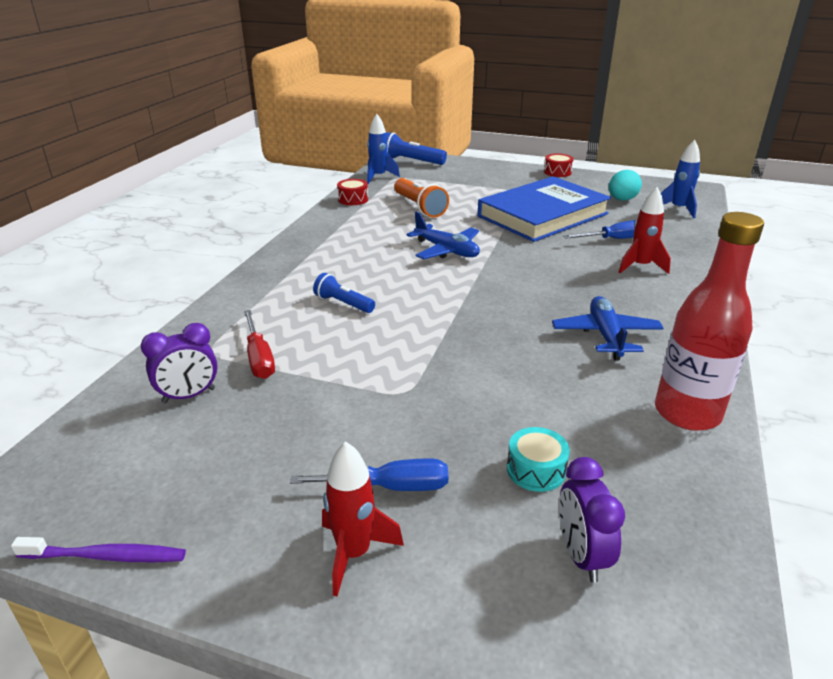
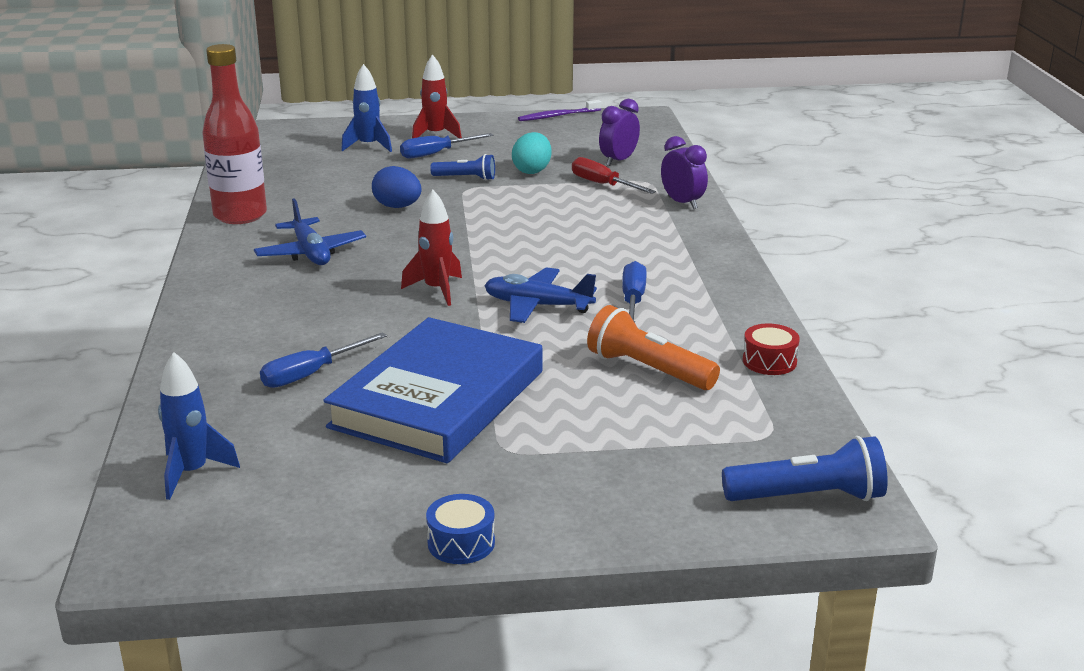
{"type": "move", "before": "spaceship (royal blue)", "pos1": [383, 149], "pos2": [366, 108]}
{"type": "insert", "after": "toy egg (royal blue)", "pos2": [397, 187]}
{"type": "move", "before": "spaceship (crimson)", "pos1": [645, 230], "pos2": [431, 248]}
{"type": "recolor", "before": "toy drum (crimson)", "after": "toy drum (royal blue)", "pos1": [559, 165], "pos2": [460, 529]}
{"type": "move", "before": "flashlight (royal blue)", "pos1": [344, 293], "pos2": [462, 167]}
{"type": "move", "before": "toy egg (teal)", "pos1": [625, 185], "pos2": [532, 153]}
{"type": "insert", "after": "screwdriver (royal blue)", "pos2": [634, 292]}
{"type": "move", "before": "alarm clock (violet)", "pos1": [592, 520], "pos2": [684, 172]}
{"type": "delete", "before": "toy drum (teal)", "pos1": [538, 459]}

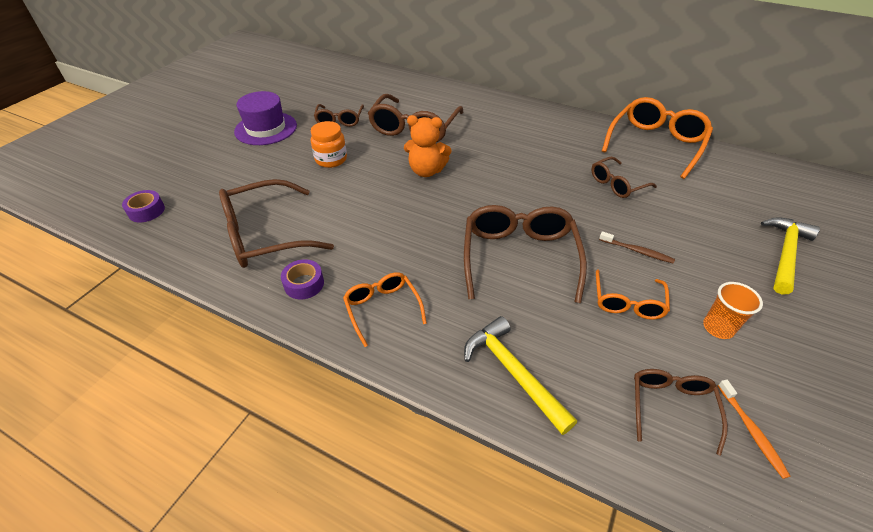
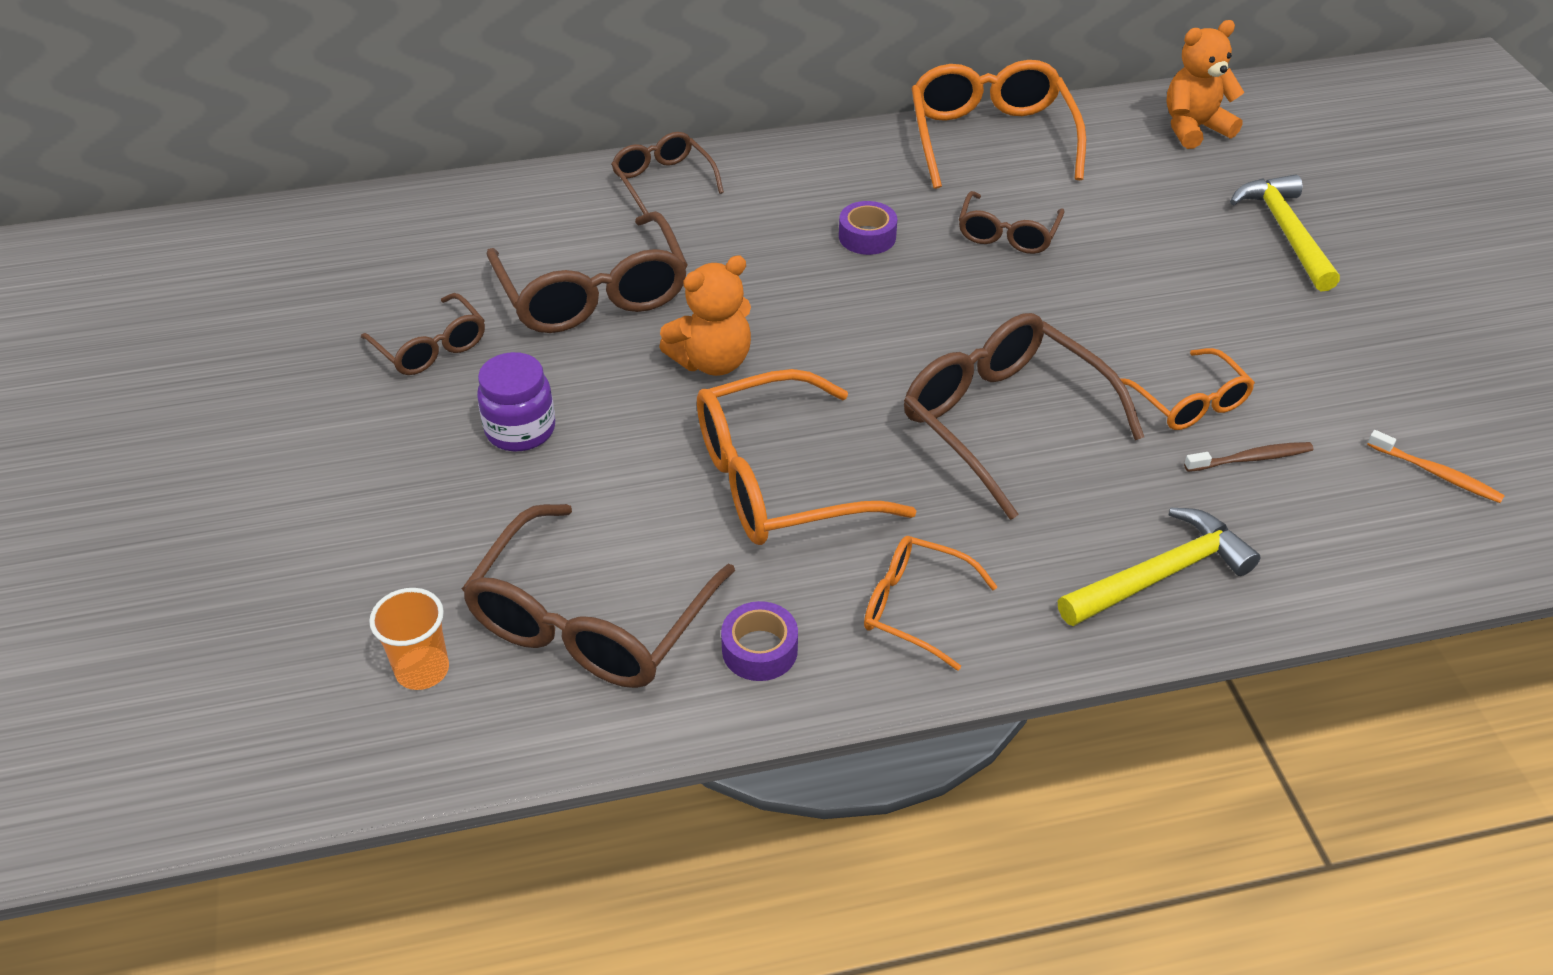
{"type": "move", "before": "tumbler (orange)", "pos1": [733, 310], "pos2": [409, 639]}
{"type": "recolor", "before": "preserve jar (orange)", "after": "preserve jar (violet)", "pos1": [329, 144], "pos2": [516, 401]}
{"type": "move", "before": "spectacles (russet)", "pos1": [681, 412], "pos2": [667, 173]}
{"type": "insert", "after": "spectacles (orange)", "pos2": [807, 457]}
{"type": "move", "before": "tape (violet)", "pos1": [143, 206], "pos2": [868, 228]}
{"type": "rotate", "before": "claw hammer (bright yellow)", "pos1": [520, 375], "pos2": [1159, 567], "turn": 135}
{"type": "insert", "after": "teddy (orange)", "pos2": [1206, 84]}
{"type": "move", "before": "toothbrush (russet)", "pos1": [637, 247], "pos2": [1248, 457]}
{"type": "delete", "before": "top hat (violet)", "pos1": [265, 118]}

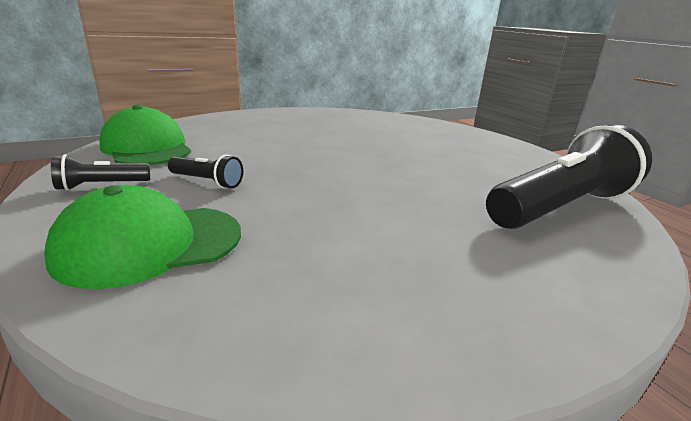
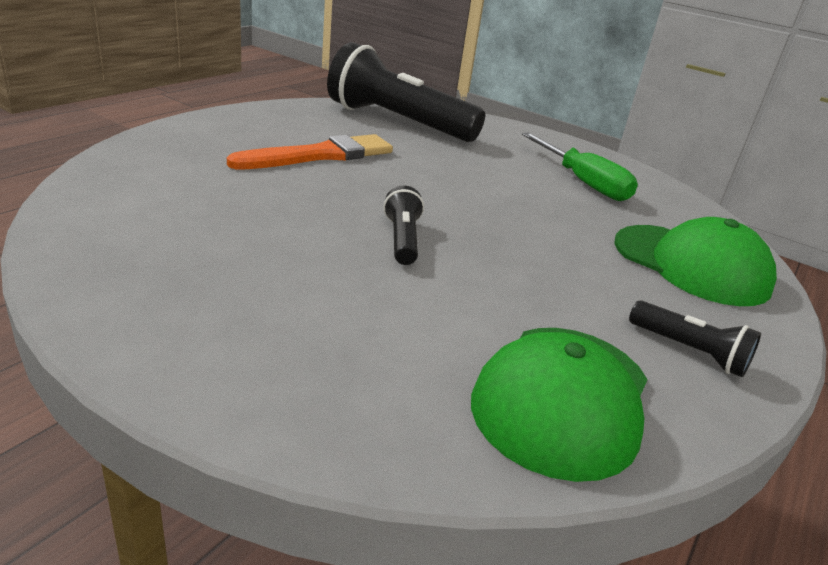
{"type": "insert", "after": "paint brush (orange)", "pos2": [310, 152]}
{"type": "move", "before": "flashlight (black)", "pos1": [205, 172], "pos2": [403, 225]}
{"type": "insert", "after": "screwdriver (green)", "pos2": [580, 167]}

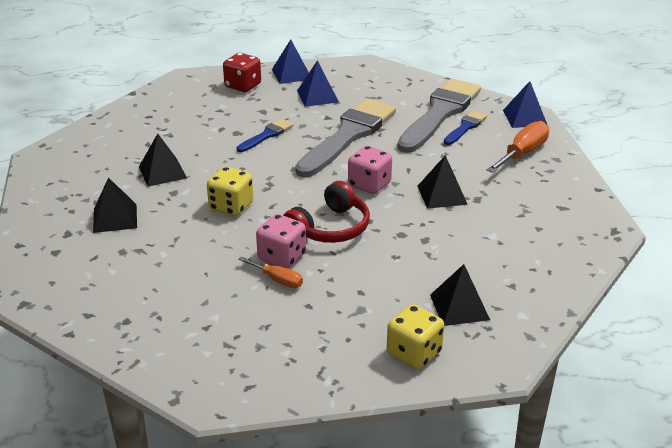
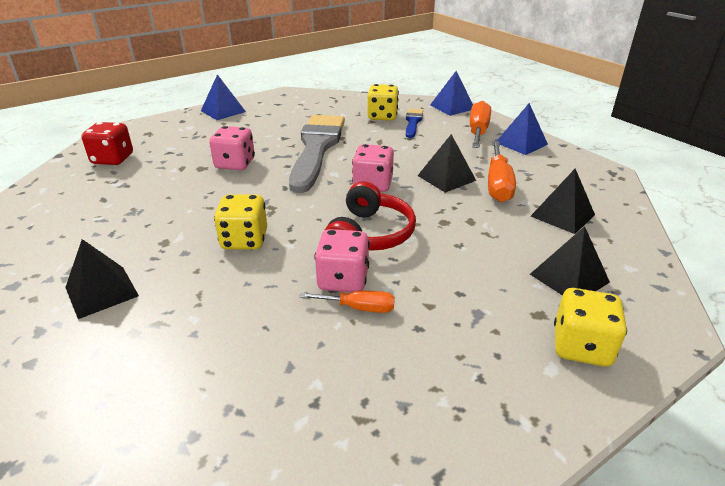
{"type": "move", "before": "game die (crimson)", "pos1": [242, 72], "pos2": [107, 143]}
{"type": "replace", "before": "paint brush (royal blue)", "after": "game die (rosy)", "pos1": [264, 135], "pos2": [232, 148]}
{"type": "replace", "before": "paint brush (gray)", "after": "game die (bright yellow)", "pos1": [439, 115], "pos2": [383, 102]}
{"type": "insert", "after": "screwdriver (orange)", "pos2": [502, 171]}
{"type": "move", "before": "pyramid shape (royal blue)", "pos1": [318, 83], "pos2": [522, 129]}
{"type": "move", "before": "pyramid shape (black)", "pos1": [163, 160], "pos2": [563, 201]}

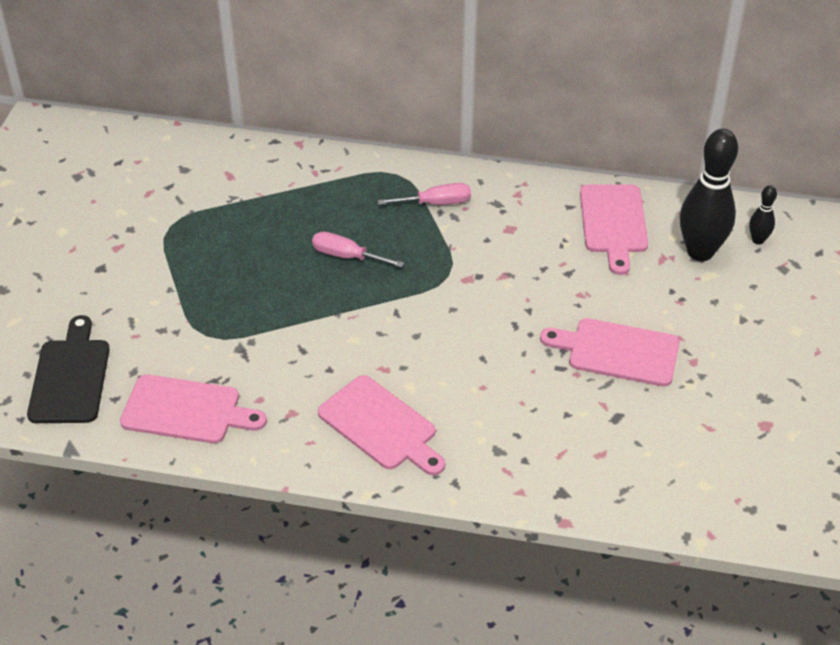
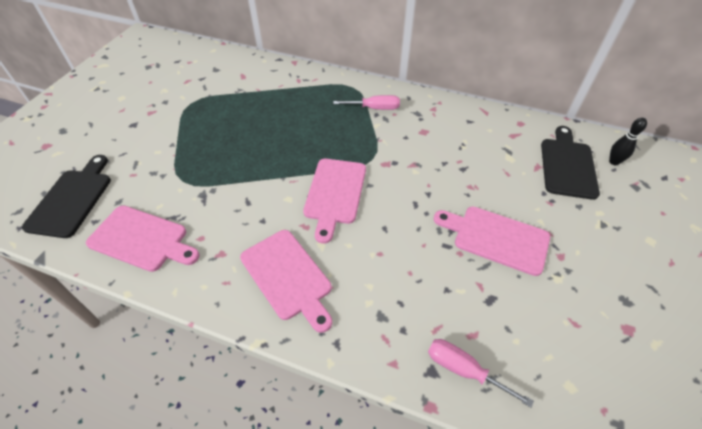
{"type": "move", "before": "bread board (rosy)", "pos1": [614, 229], "pos2": [334, 201]}
{"type": "move", "before": "screwdriver (rosy)", "pos1": [358, 250], "pos2": [481, 373]}
{"type": "replace", "before": "bowling pin (black)", "after": "bread board (black)", "pos1": [709, 195], "pos2": [570, 163]}

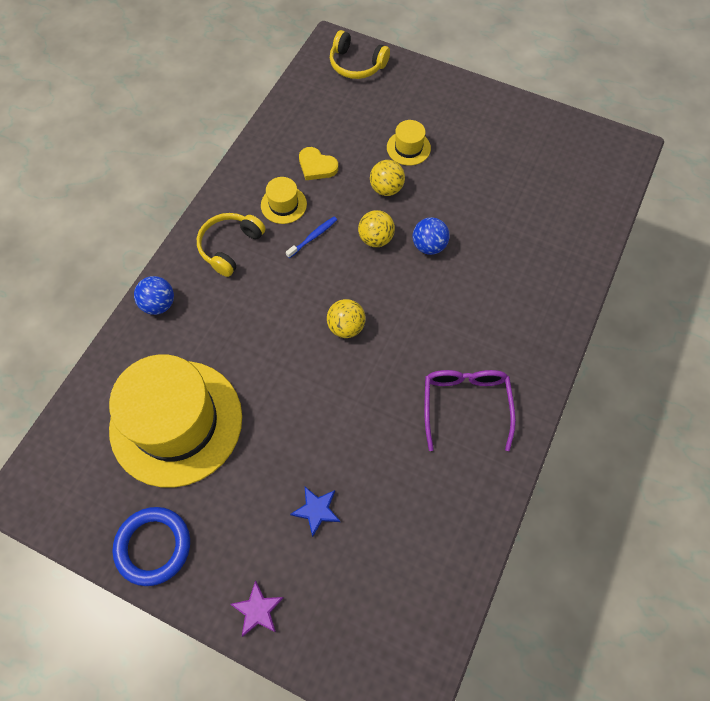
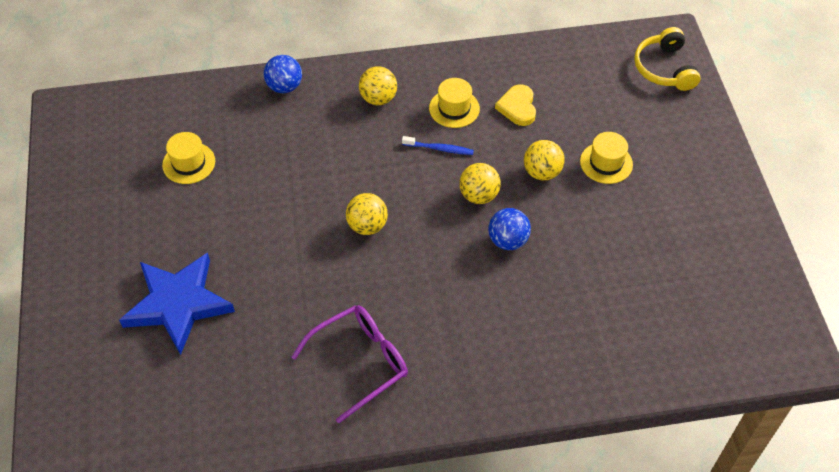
{"type": "resize", "before": "five-pointed star (royal blue)", "pos1": [315, 512], "pos2": [177, 304], "scale": 2.17}
{"type": "resize", "before": "top hat (bright yellow)", "pos1": [175, 421], "pos2": [188, 158], "scale": 0.41}
{"type": "replace", "before": "headphones (bright yellow)", "after": "sphere (bright yellow)", "pos1": [231, 245], "pos2": [378, 85]}
{"type": "delete", "before": "ring (royal blue)", "pos1": [151, 546]}
{"type": "delete", "before": "five-pointed star (violet)", "pos1": [257, 608]}

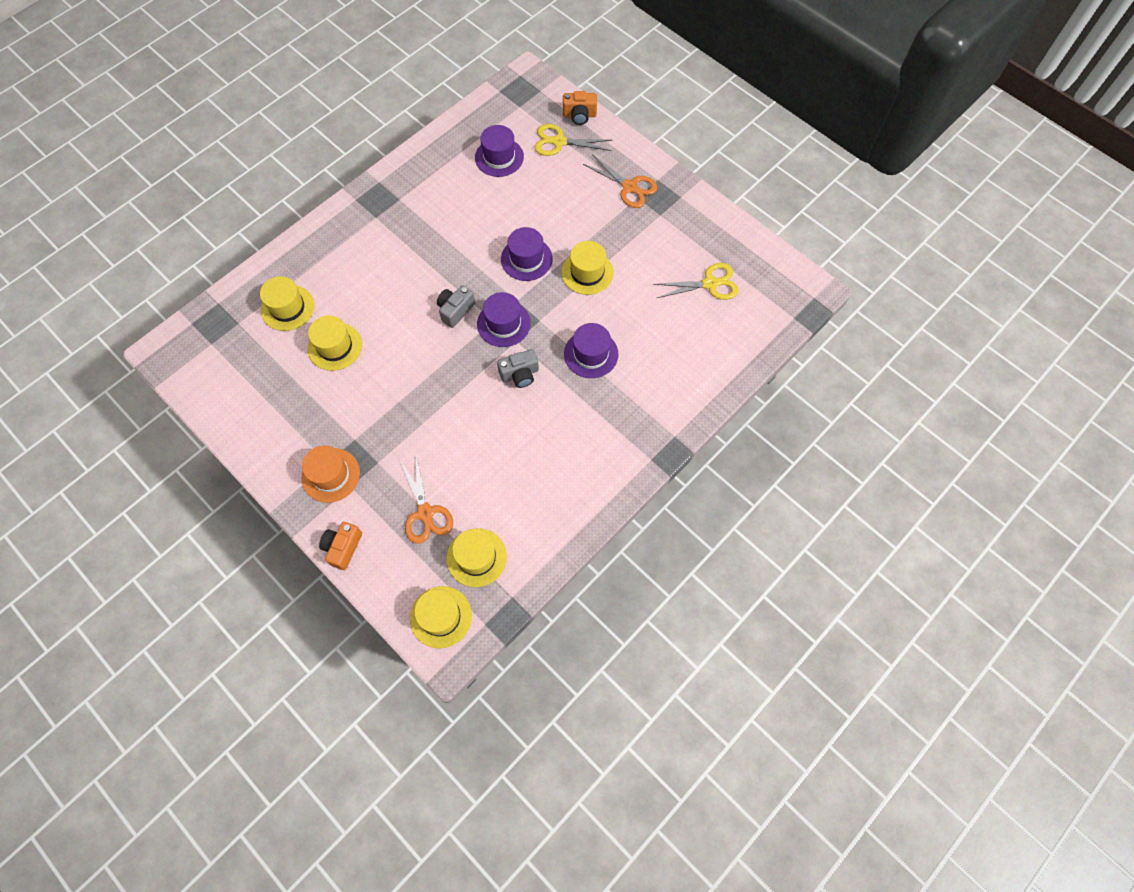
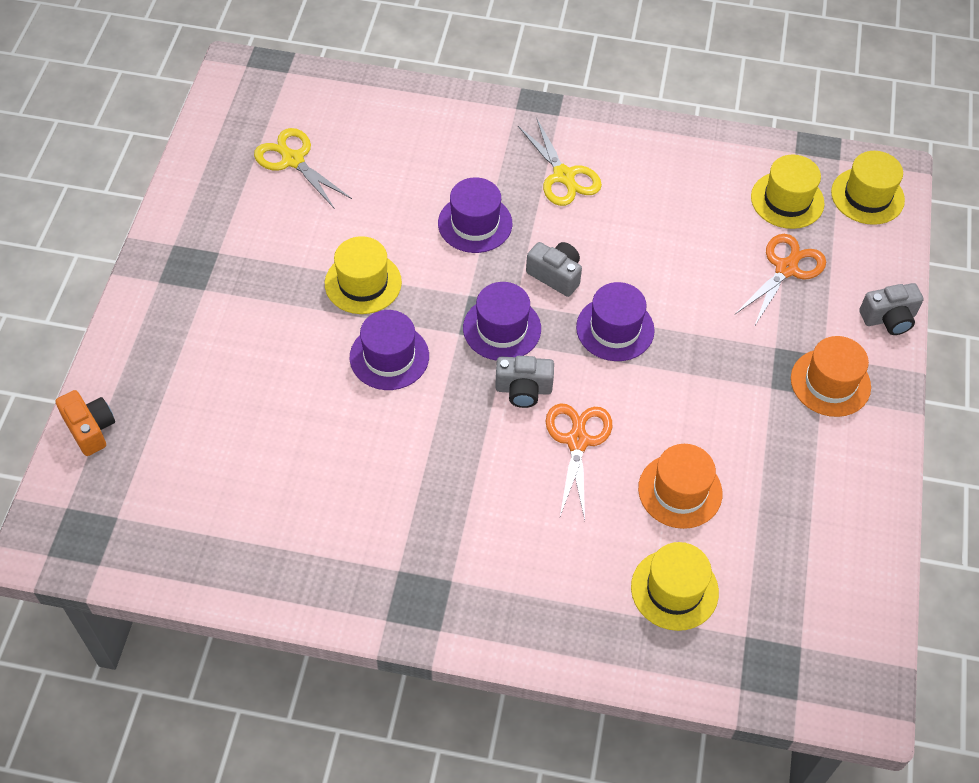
{"type": "move", "before": "scissors (bright yellow)", "pos1": [572, 140], "pos2": [560, 162]}
{"type": "move", "before": "scissors (orange)", "pos1": [620, 181], "pos2": [579, 461]}
{"type": "move", "before": "top hat (violet)", "pos1": [499, 151], "pos2": [615, 321]}
{"type": "recolor", "before": "top hat (bright yellow)", "after": "top hat (orange)", "pos1": [335, 343], "pos2": [680, 486]}
{"type": "recolor", "before": "camera (orange)", "after": "camera (gray)", "pos1": [340, 546], "pos2": [891, 309]}

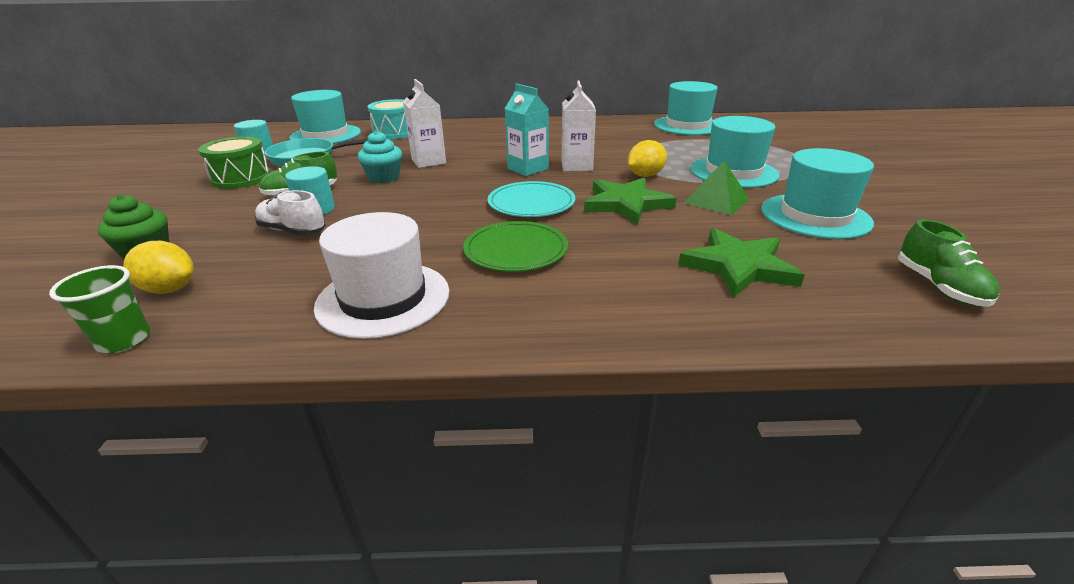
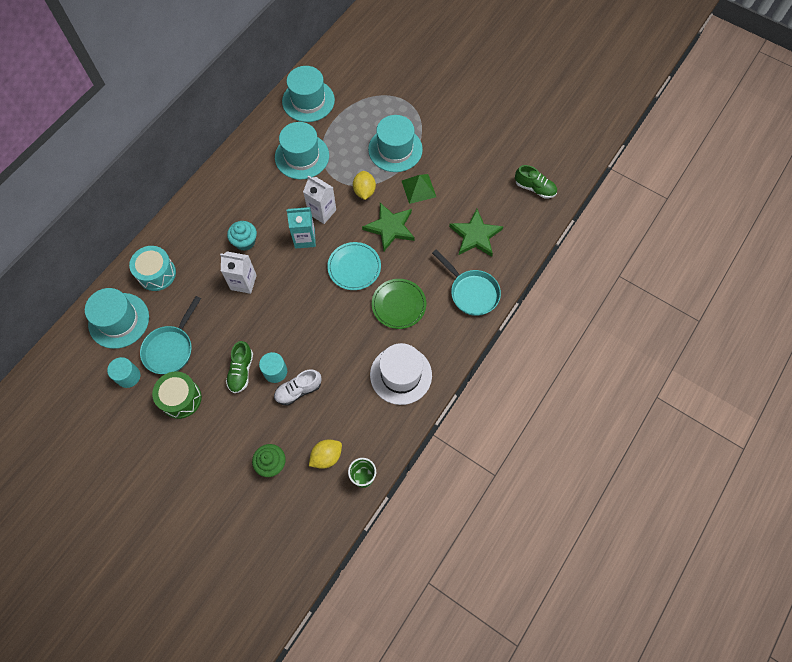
{"type": "move", "before": "cupcake (teal)", "pos1": [380, 157], "pos2": [242, 236]}
{"type": "move", "before": "top hat (teal)", "pos1": [817, 193], "pos2": [302, 150]}
{"type": "insert", "after": "frying pan (teal)", "pos2": [466, 282]}

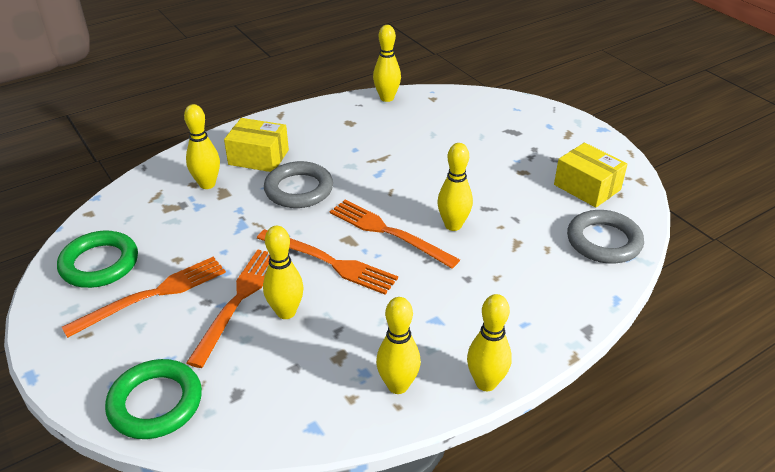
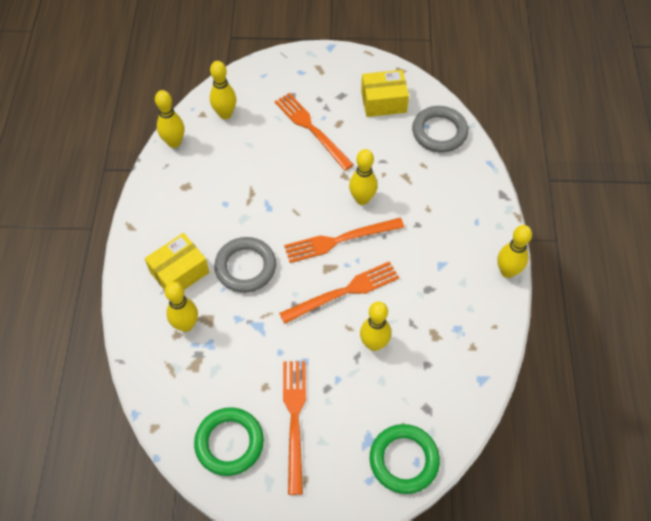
{"type": "move", "before": "bowling pin (bright yellow)", "pos1": [398, 345], "pos2": [223, 90]}
{"type": "move", "before": "dinner fork (orange)", "pos1": [228, 309], "pos2": [314, 132]}

